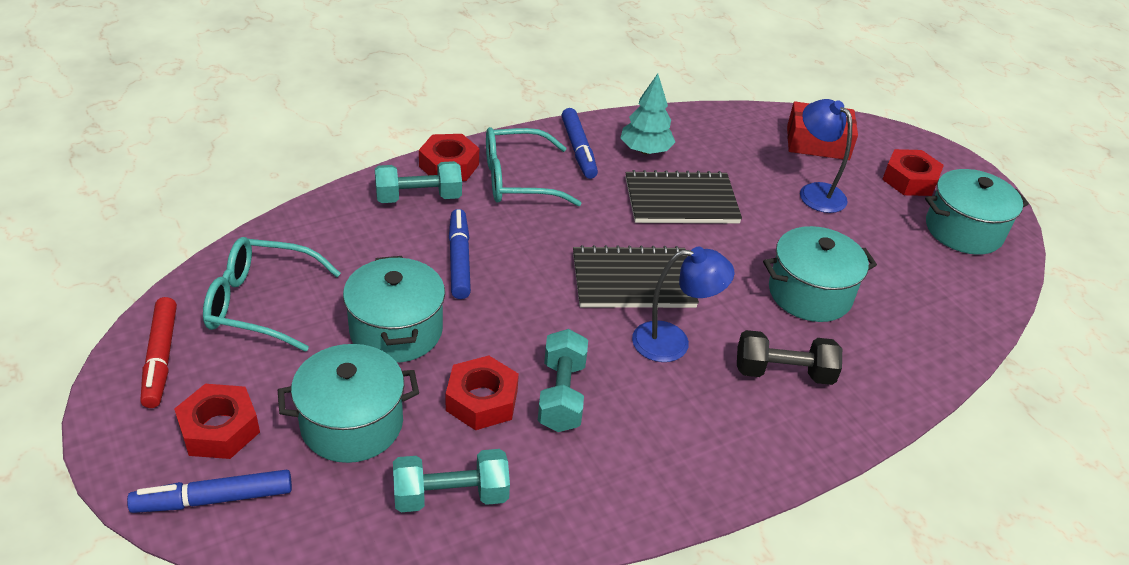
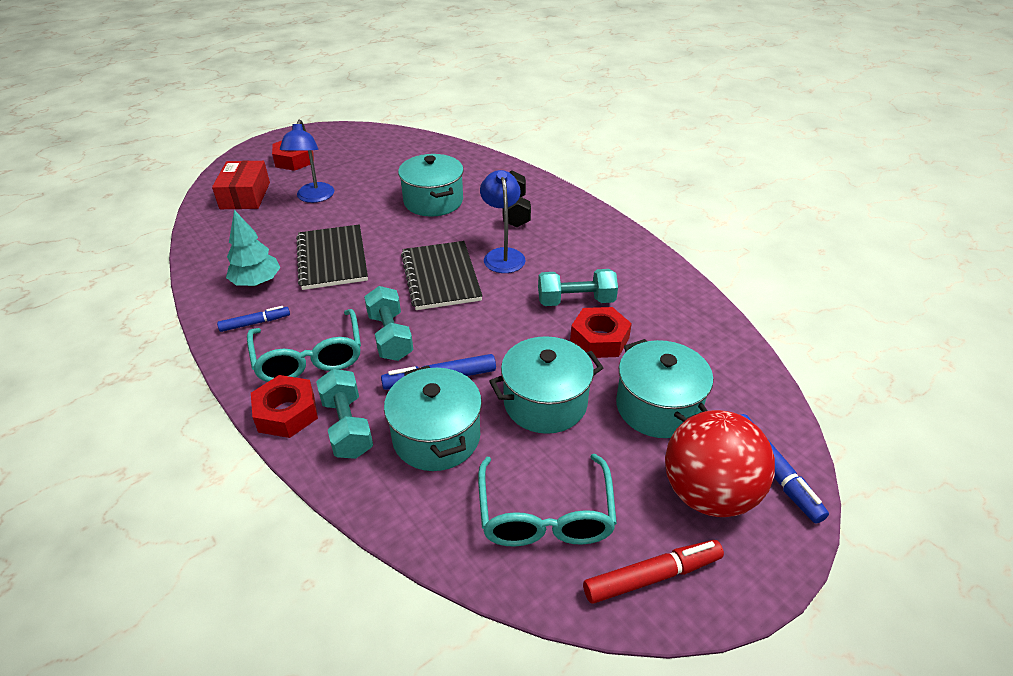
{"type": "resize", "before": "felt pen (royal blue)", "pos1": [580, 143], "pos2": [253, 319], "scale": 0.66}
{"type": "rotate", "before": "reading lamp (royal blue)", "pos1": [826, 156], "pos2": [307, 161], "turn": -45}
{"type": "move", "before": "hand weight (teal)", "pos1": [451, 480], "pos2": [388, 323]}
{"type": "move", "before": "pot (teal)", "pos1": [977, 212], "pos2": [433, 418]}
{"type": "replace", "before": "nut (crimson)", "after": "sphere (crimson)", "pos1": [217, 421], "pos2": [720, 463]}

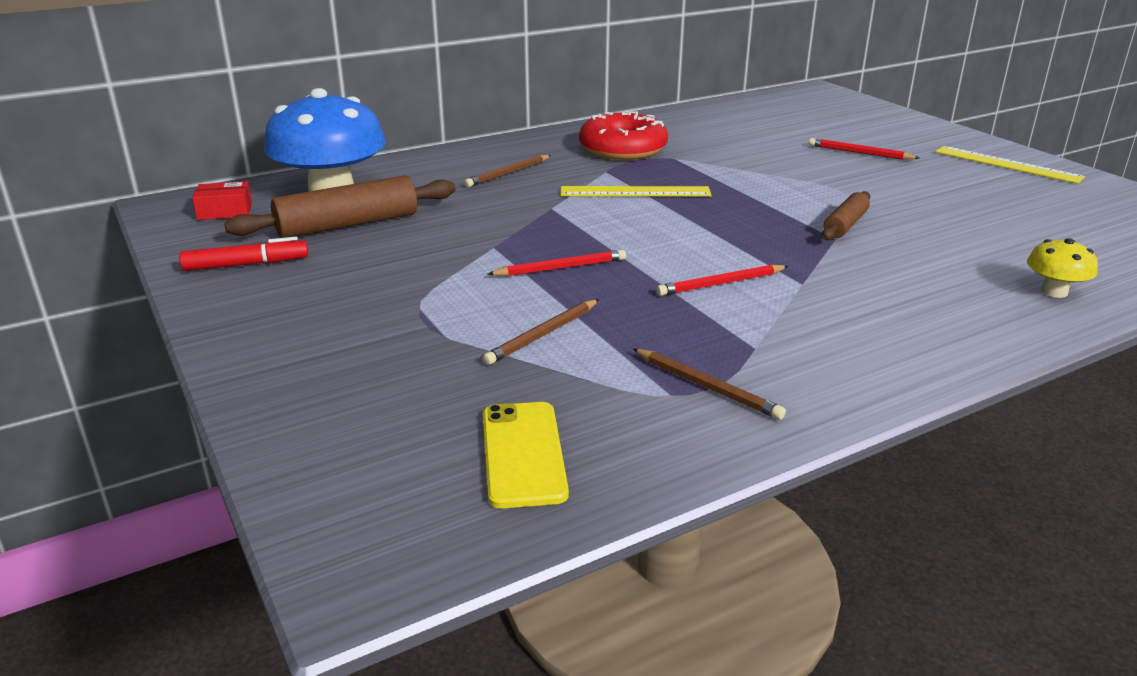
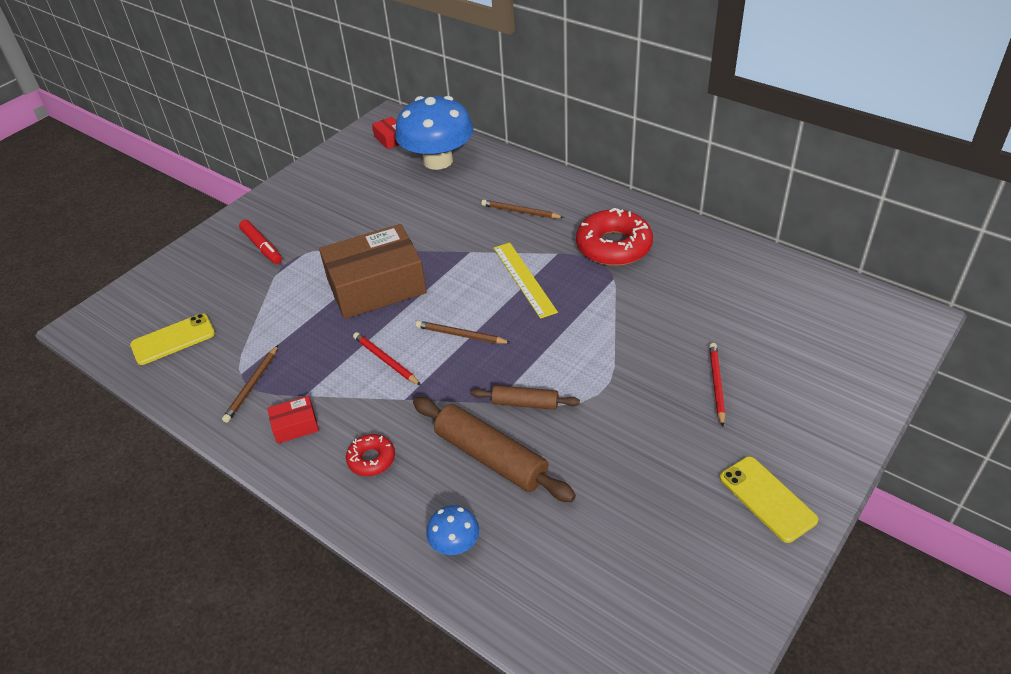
{"type": "move", "before": "felt pen (crimson)", "pos1": [243, 254], "pos2": [260, 242]}
{"type": "insert", "after": "parcel (crimson)", "pos2": [293, 420]}
{"type": "replace", "before": "lead pencil (crimson)", "after": "parcel (russet)", "pos1": [557, 263], "pos2": [373, 271]}
{"type": "insert", "after": "donut (crimson)", "pos2": [370, 455]}
{"type": "move", "before": "pastry roller (russet)", "pos1": [340, 206], "pos2": [494, 449]}
{"type": "move", "before": "lead pencil (russet)", "pos1": [541, 332], "pos2": [463, 332]}
{"type": "recolor", "before": "fungus (bright yellow)", "after": "fungus (royal blue)", "pos1": [1062, 268], "pos2": [452, 530]}
{"type": "replace", "before": "straightedge (bright yellow)", "after": "smartphone (bright yellow)", "pos1": [1010, 165], "pos2": [769, 499]}

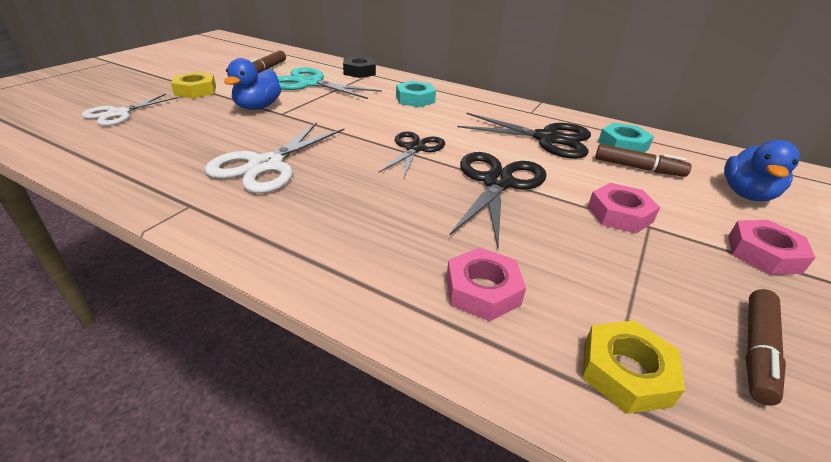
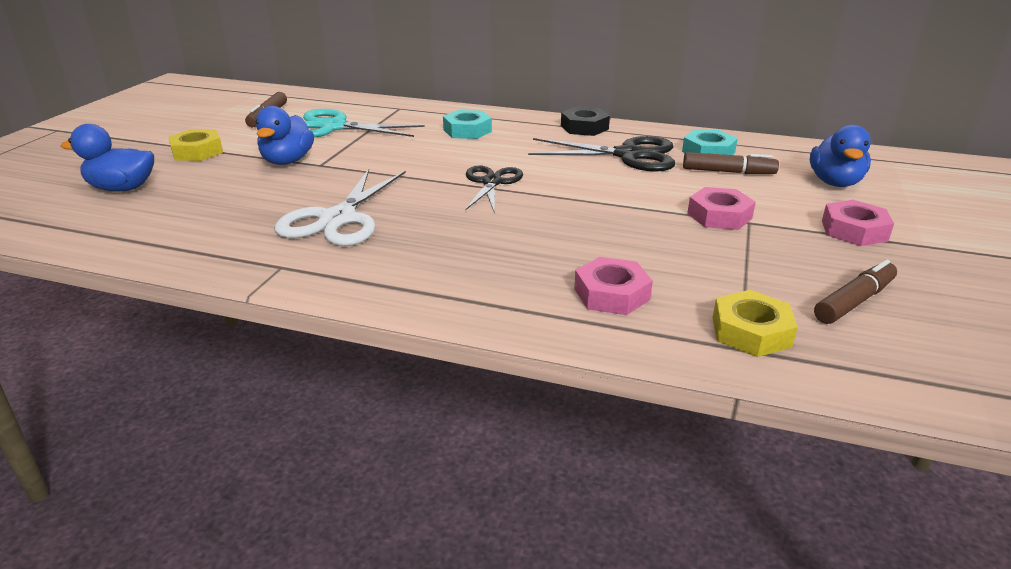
{"type": "replace", "before": "scissors (pure white)", "after": "toy duck (royal blue)", "pos1": [130, 110], "pos2": [107, 158]}
{"type": "move", "before": "nut (black)", "pos1": [359, 67], "pos2": [585, 121]}
{"type": "rotate", "before": "felt pen (russet)", "pos1": [765, 347], "pos2": [855, 292], "turn": -150}
{"type": "delete", "before": "scissors (black)", "pos1": [498, 200]}

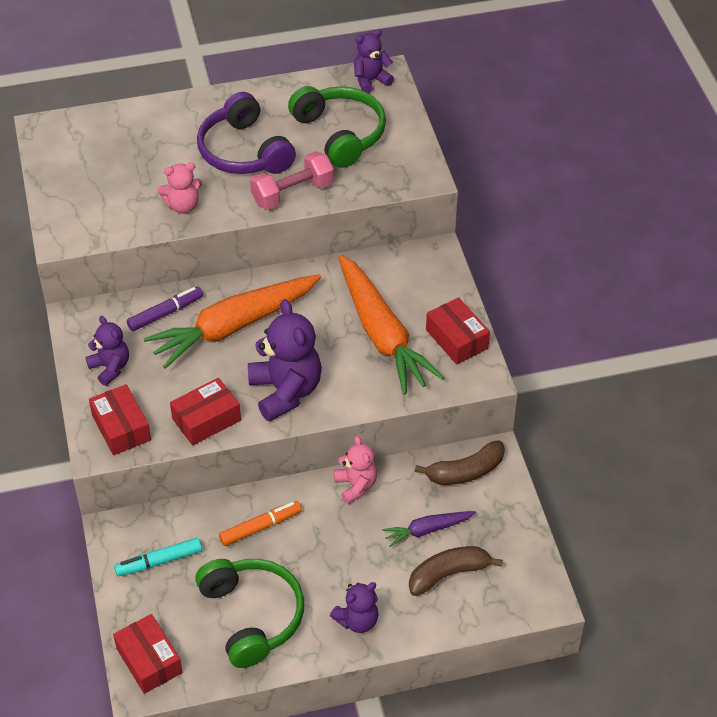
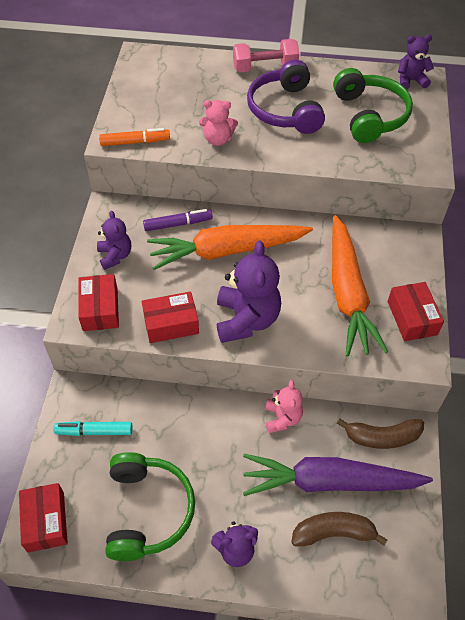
{"type": "move", "before": "felt pen (orange)", "pos1": [260, 523], "pos2": [134, 137]}
{"type": "move", "before": "hand weight (rosy)", "pos1": [292, 180], "pos2": [266, 55]}
{"type": "resize", "before": "toy carrot (violet)", "pos1": [429, 529], "pos2": [338, 475], "scale": 2.1}

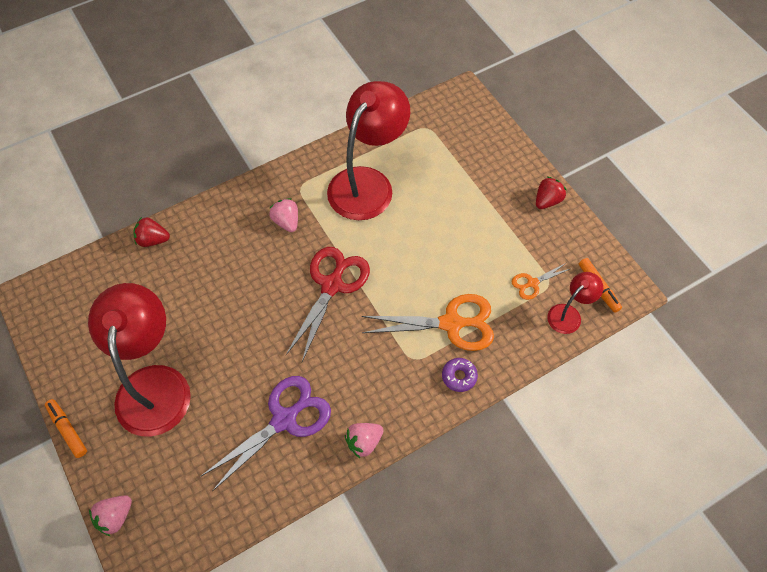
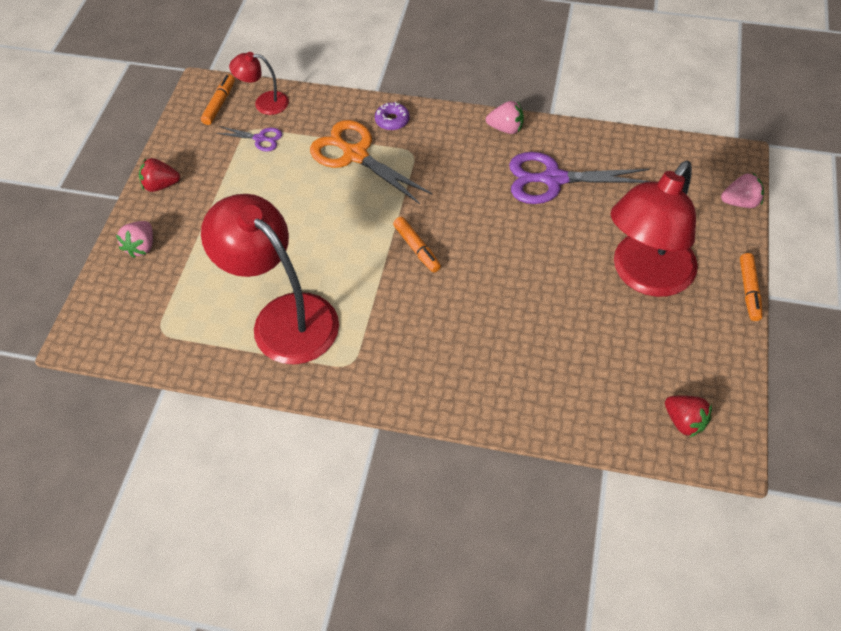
{"type": "move", "before": "berry (rosy)", "pos1": [283, 215], "pos2": [134, 239]}
{"type": "rotate", "before": "reading lamp (crimson)", "pos1": [368, 150], "pos2": [270, 279], "turn": 60}
{"type": "recolor", "before": "scissors (orange)", "after": "scissors (violet)", "pos1": [542, 281], "pos2": [249, 139]}
{"type": "replace", "before": "scissors (crimson)", "after": "felt pen (orange)", "pos1": [328, 304], "pos2": [417, 245]}
{"type": "move", "before": "berry (crimson)", "pos1": [151, 232], "pos2": [688, 417]}

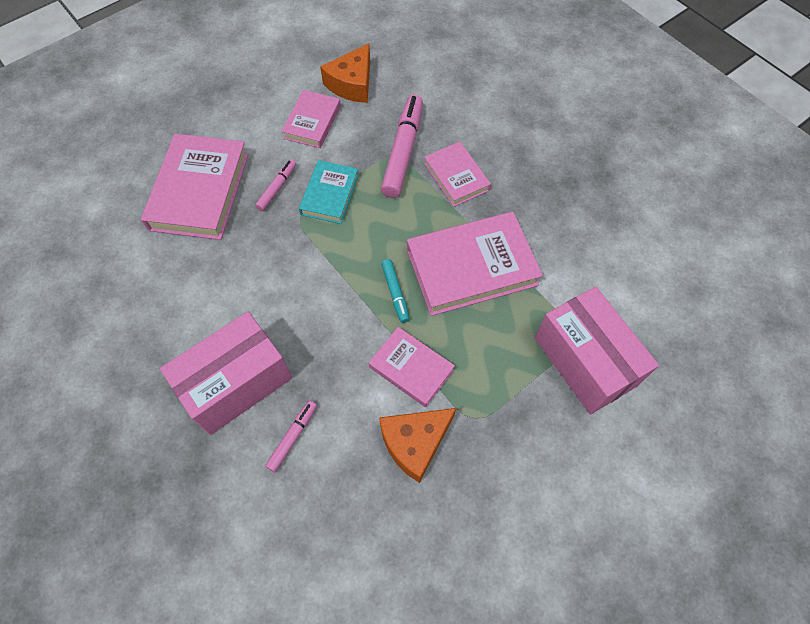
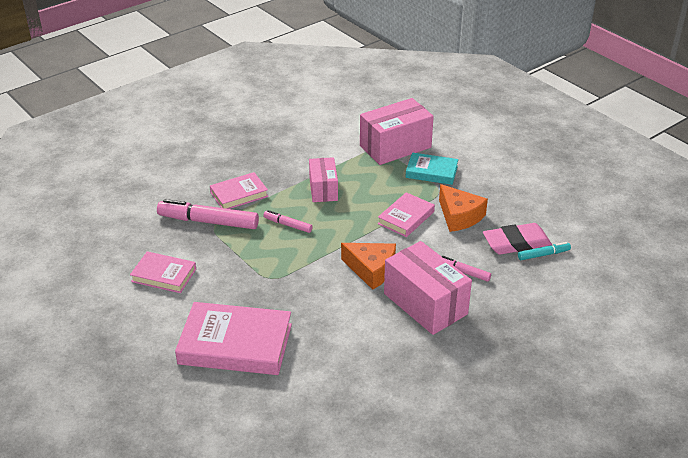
{"type": "move", "before": "felt pen (rosy)", "pos1": [275, 185], "pos2": [288, 221]}
{"type": "replace", "before": "book (rosy)", "after": "parcel (rosy)", "pos1": [475, 264], "pos2": [323, 179]}
{"type": "move", "before": "cheese (orange)", "pos1": [345, 73], "pos2": [368, 266]}
{"type": "move", "before": "book (teal)", "pos1": [329, 192], "pos2": [431, 168]}
{"type": "insert", "after": "pencil eraser (rosy)", "pos2": [517, 239]}
{"type": "move", "before": "felt pen (teal)", "pos1": [395, 291], "pos2": [544, 251]}

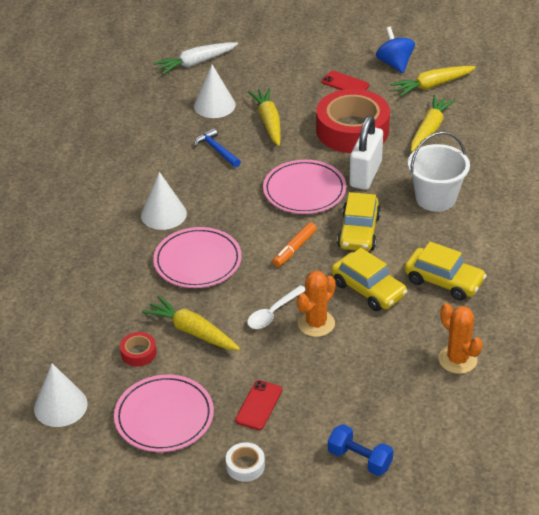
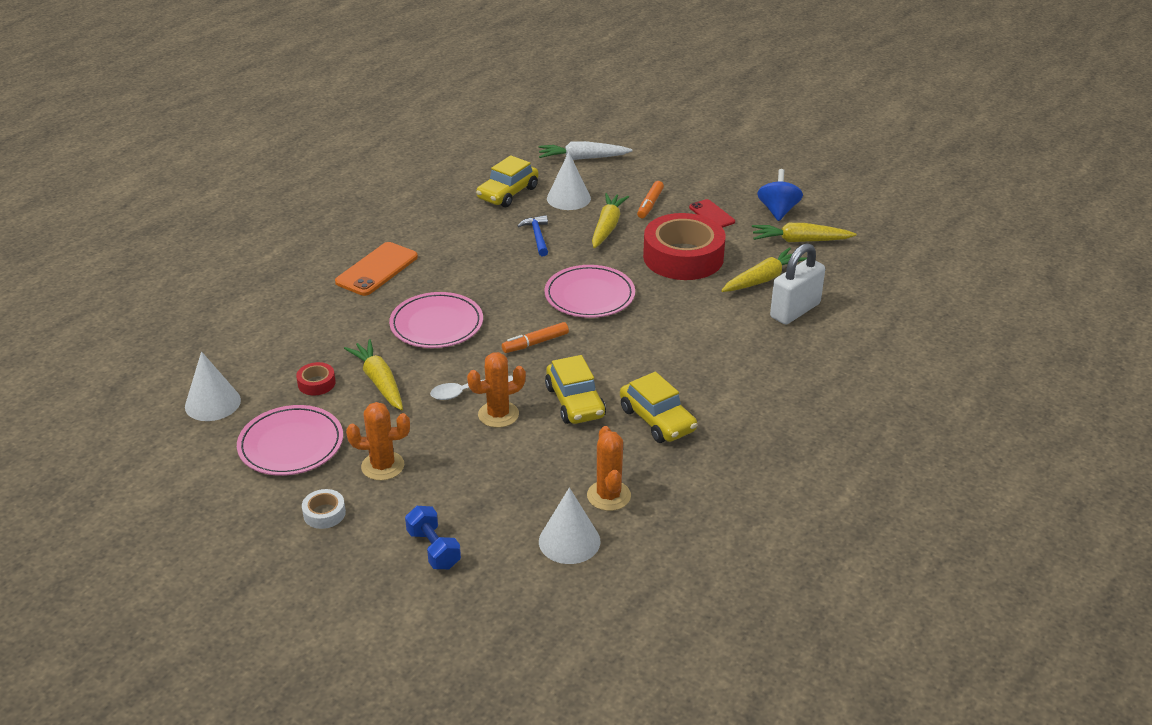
{"type": "insert", "after": "smartphone (orange)", "pos2": [376, 269]}
{"type": "replace", "before": "smartphone (crimson)", "after": "prickly plant (orange)", "pos1": [258, 405], "pos2": [378, 441]}
{"type": "move", "before": "toy car (bright yellow)", "pos1": [359, 221], "pos2": [507, 181]}
{"type": "move", "before": "solid cone (pure white)", "pos1": [164, 201], "pos2": [569, 525]}
{"type": "insert", "after": "felt pen (orange)", "pos2": [650, 199]}
{"type": "move", "before": "lock (pure white)", "pos1": [366, 152], "pos2": [797, 283]}
{"type": "delete", "before": "pail (pure white)", "pos1": [439, 171]}

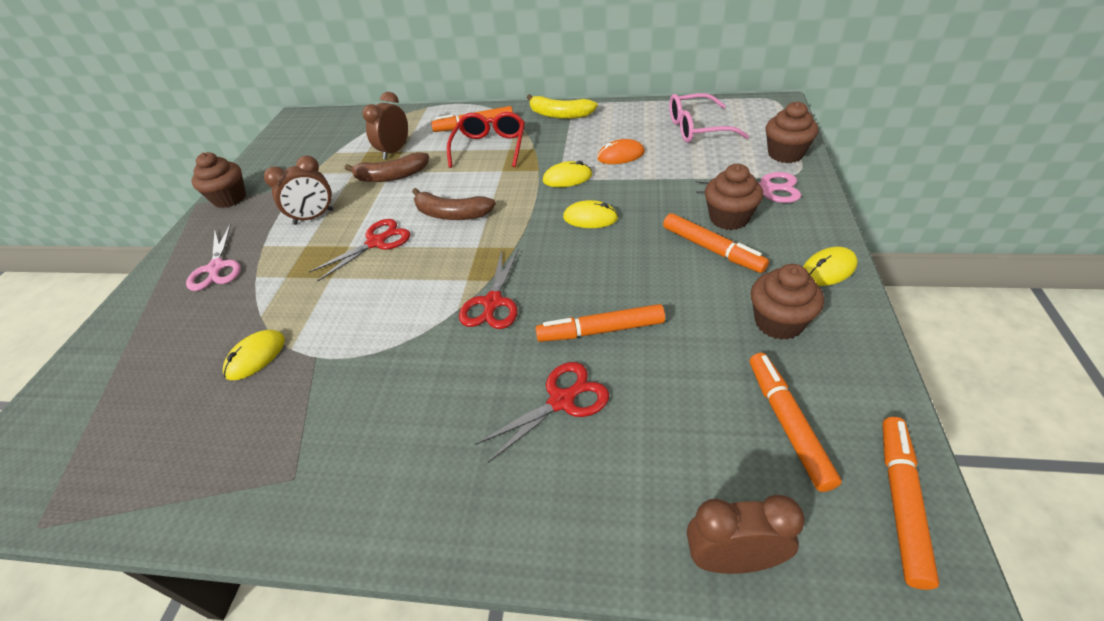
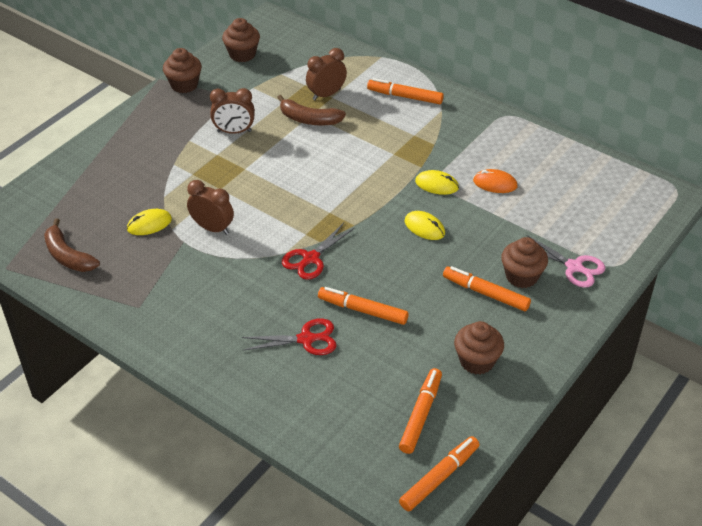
{"type": "move", "before": "banana (russet)", "pos1": [454, 204], "pos2": [72, 245]}
{"type": "move", "before": "alarm clock (russet)", "pos1": [746, 534], "pos2": [210, 207]}
{"type": "move", "before": "cupcake (russet)", "pos1": [792, 132], "pos2": [241, 40]}
{"type": "rotate", "before": "felt pen (orange)", "pos1": [716, 243], "pos2": [487, 288], "turn": 135}
{"type": "delete", "before": "scissors (rosy)", "pos1": [213, 257]}
{"type": "delete", "before": "scissors (crimson)", "pos1": [359, 250]}
{"type": "delete", "before": "spectacles (crimson)", "pos1": [486, 140]}
{"type": "delete", "before": "banana (bright yellow)", "pos1": [562, 106]}
{"type": "delete", "before": "spectacles (rosy)", "pos1": [709, 118]}
{"type": "delete", "before": "computer mouse (bright yellow)", "pos1": [830, 266]}

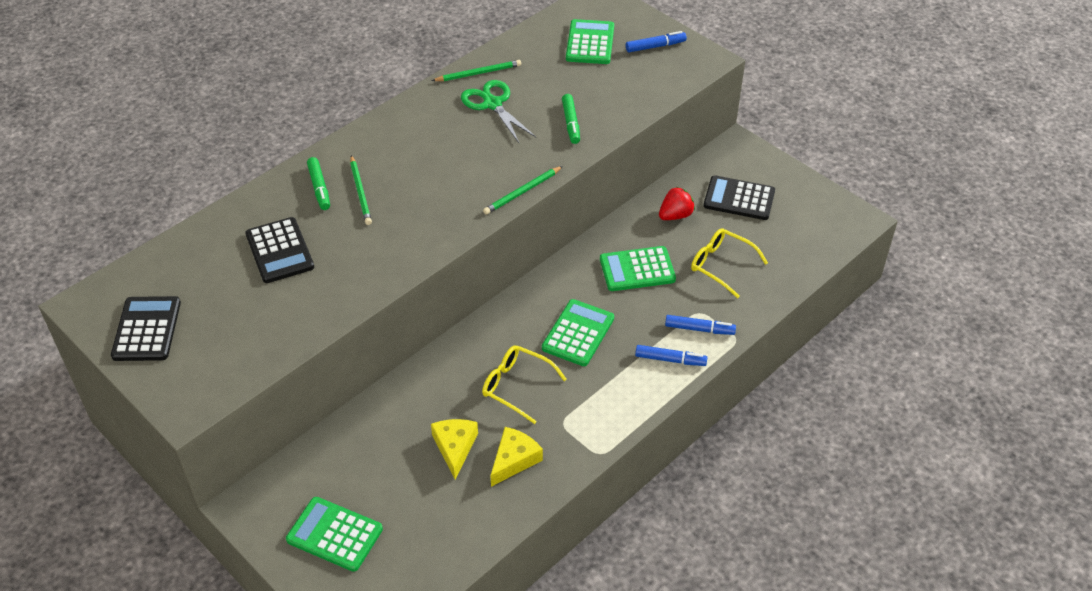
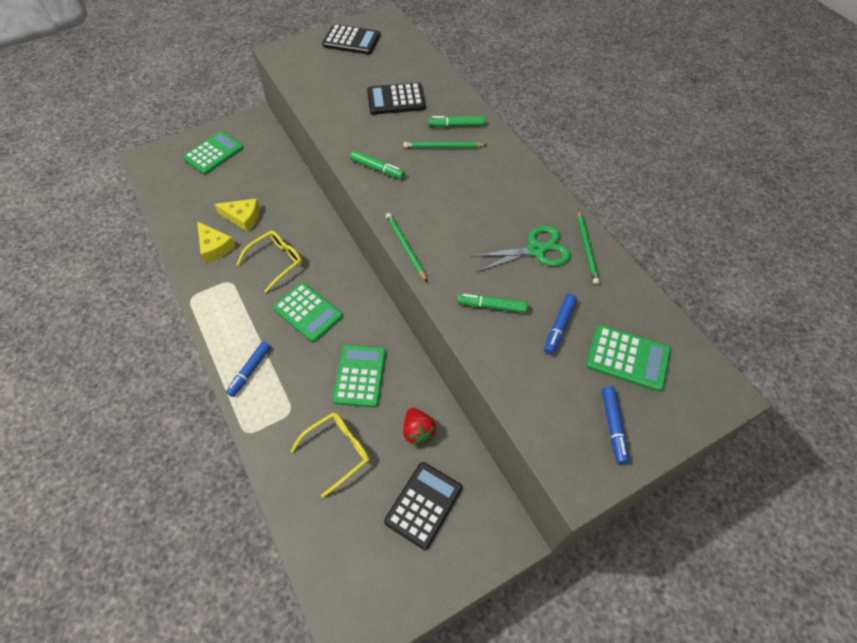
{"type": "insert", "after": "felt pen (green)", "pos2": [377, 164]}
{"type": "move", "before": "felt pen (royal blue)", "pos1": [700, 325], "pos2": [560, 324]}

